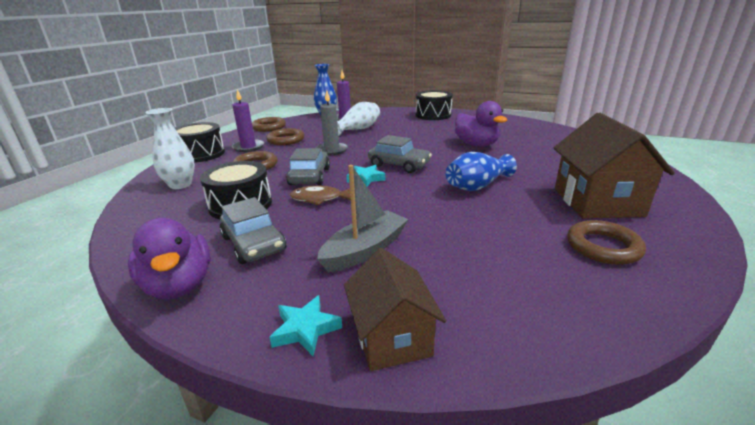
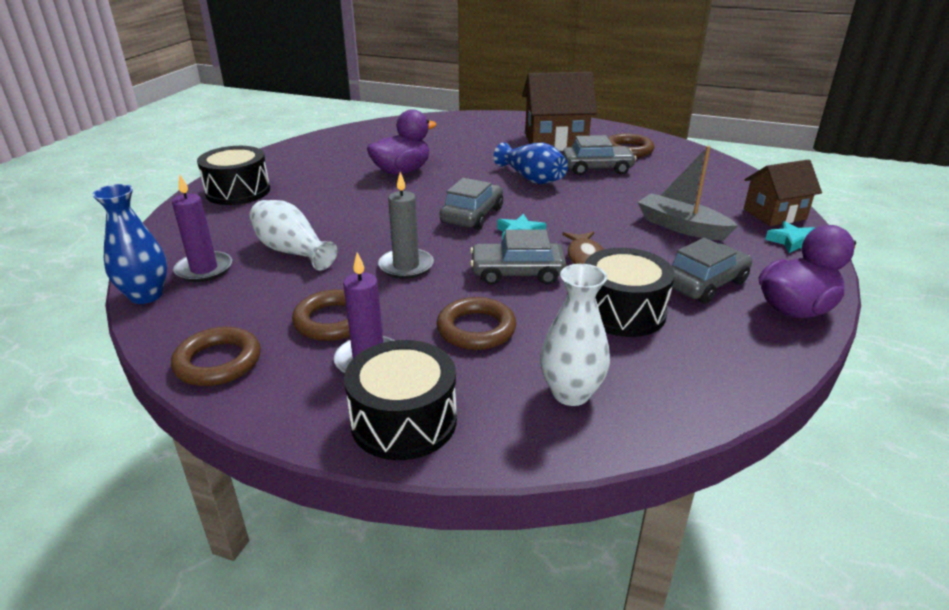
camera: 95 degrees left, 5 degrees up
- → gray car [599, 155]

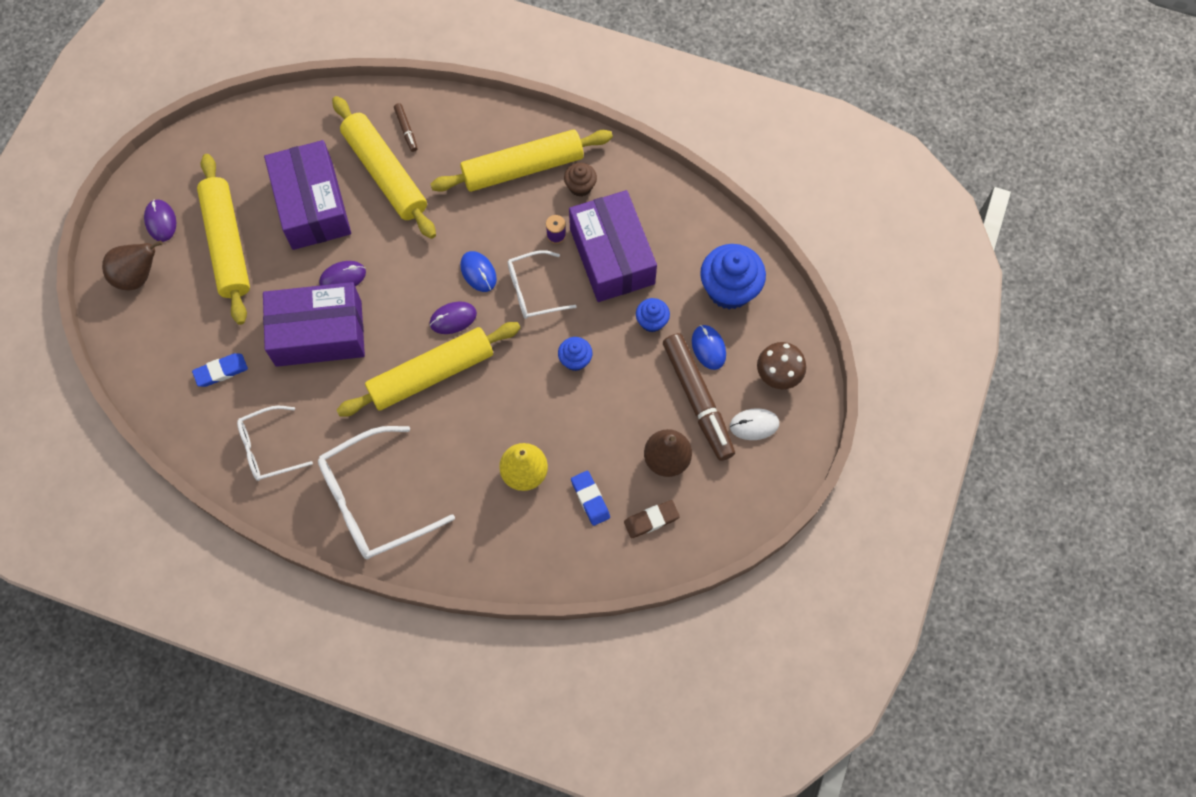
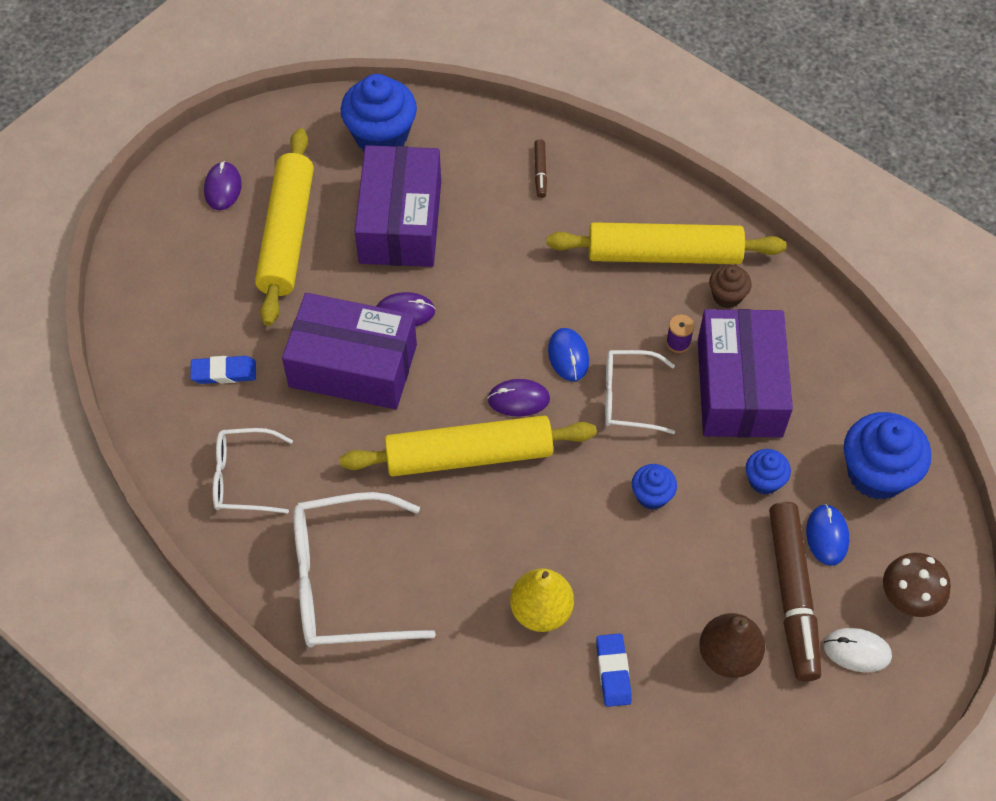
camera: 20 degrees right, 10 degrees down
dark brown pear [132, 265] → -
yellow rolling pin [384, 167] → -
dark brown pencil eraser [652, 519] → -
- → royal blue fairy cake [379, 112]

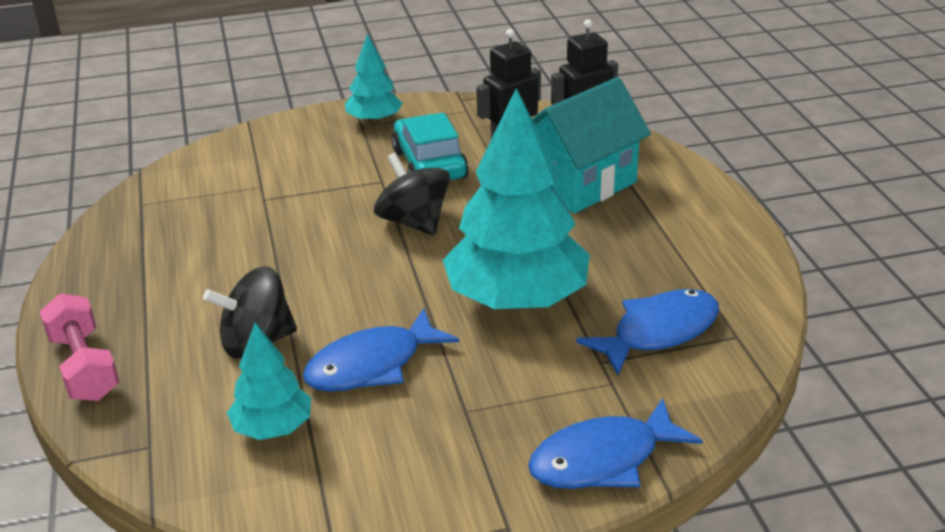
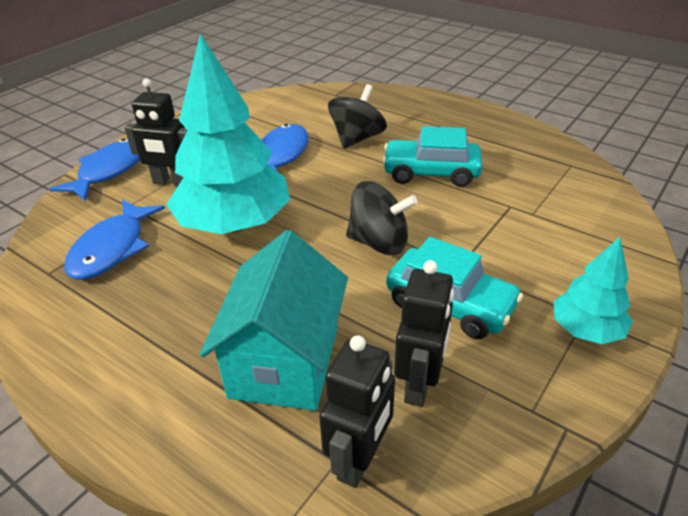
camera: 140 degrees right, 5 degrees up
rose-pink free weight [79, 347] → -
turquoise fir tree [269, 381] → -
- → ebony robot [155, 132]
- → turquoise car [432, 156]

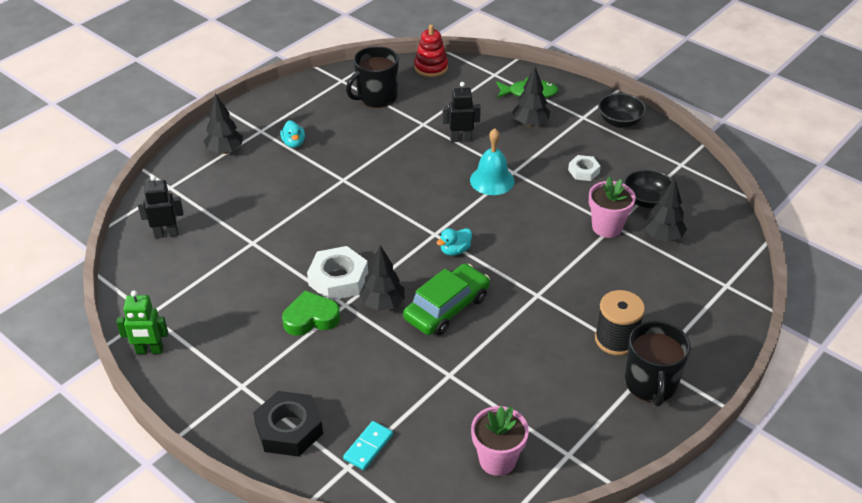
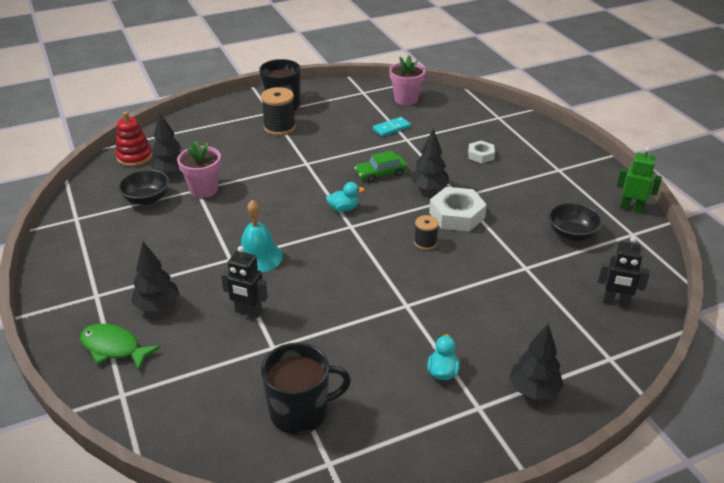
camera: 155 degrees left, 5 degrees down
ebony hexagon nut [288, 424] → -
leaf-green heart [311, 313] → -
turquoise domino tile [368, 445] → turquoise domino tile [392, 127], shifted
leaf-green car [446, 299] → leaf-green car [381, 167], x0.64
scarlet ring stacker [431, 50] → scarlet ring stacker [134, 139], shifted
white hexagon nut [584, 168] → white hexagon nut [481, 152], shifted
ebony bowl [622, 110] → ebony bowl [575, 222], shifted
- → ebony spool [426, 232]

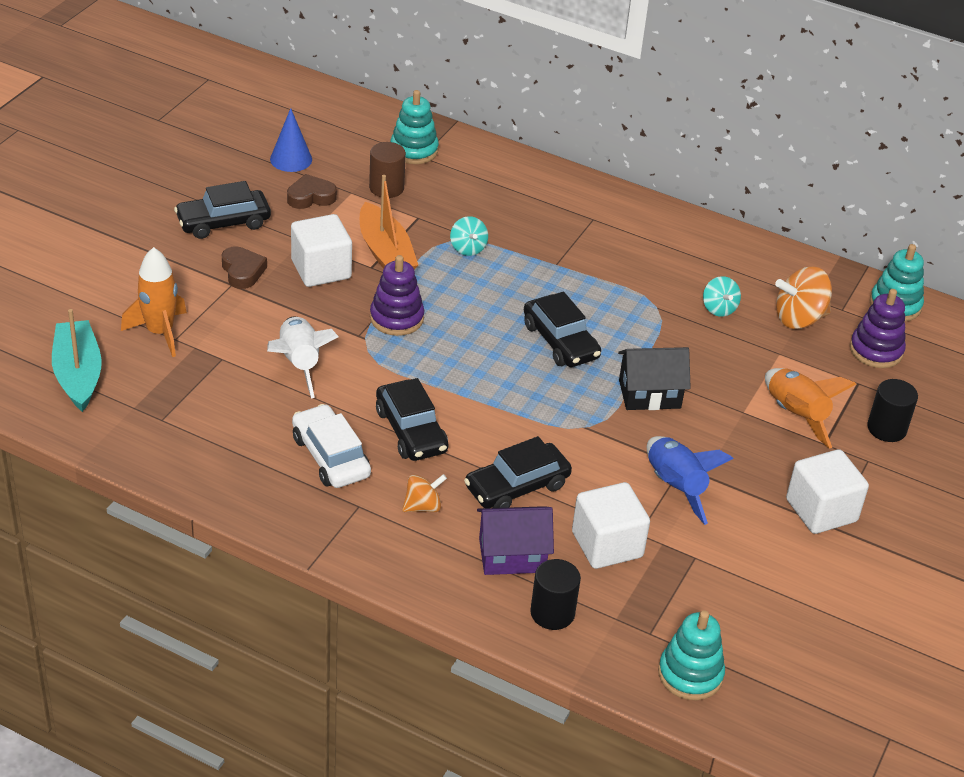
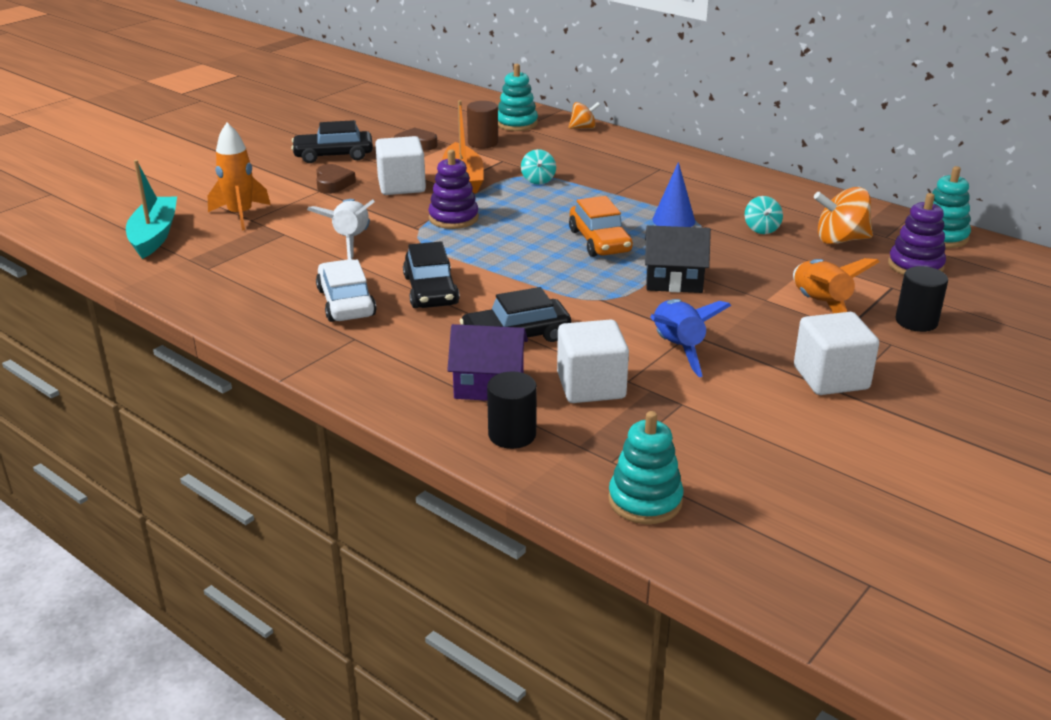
camera: 15 degrees right, 10 degrees down
royal blue cone [291, 140] → royal blue cone [673, 194], shifted
orange spinning top [424, 493] → orange spinning top [584, 115], shifted
ebony car [562, 329] → orange car [601, 226]

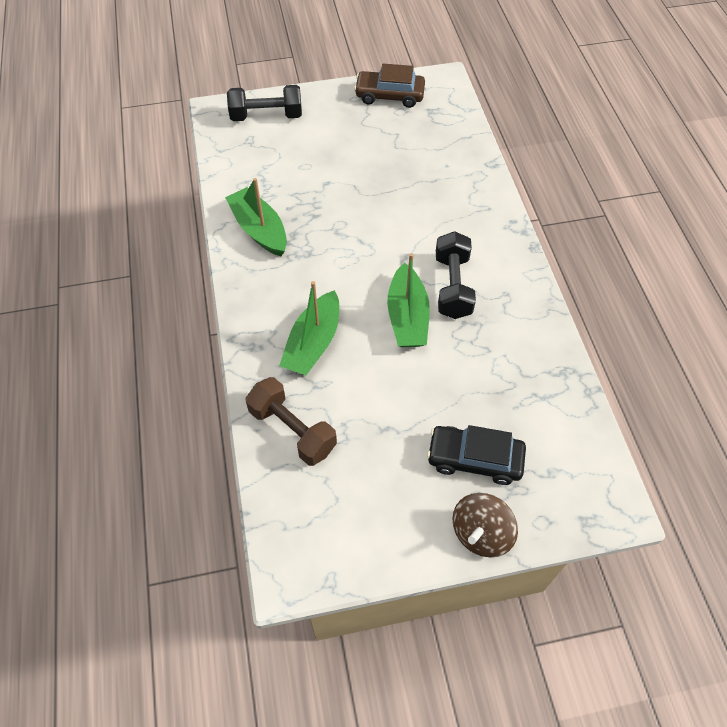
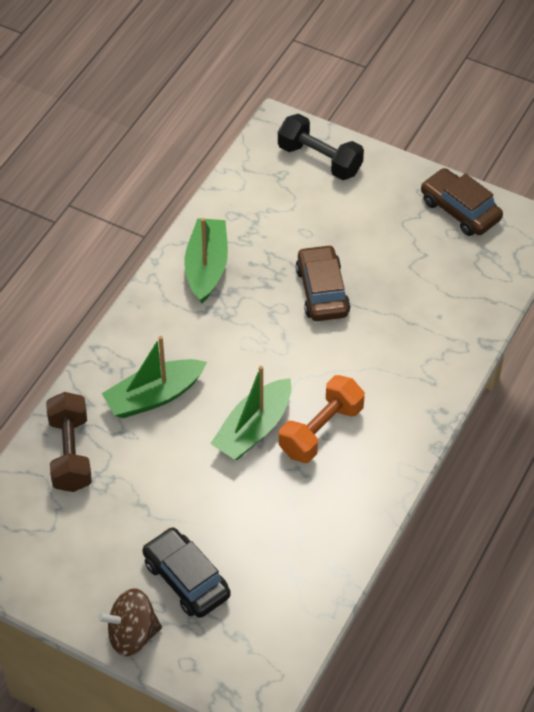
camera: 40 degrees right, 5 degrees down
ebony free weight [456, 275] → orange free weight [322, 419]
- → dark brown car [323, 282]

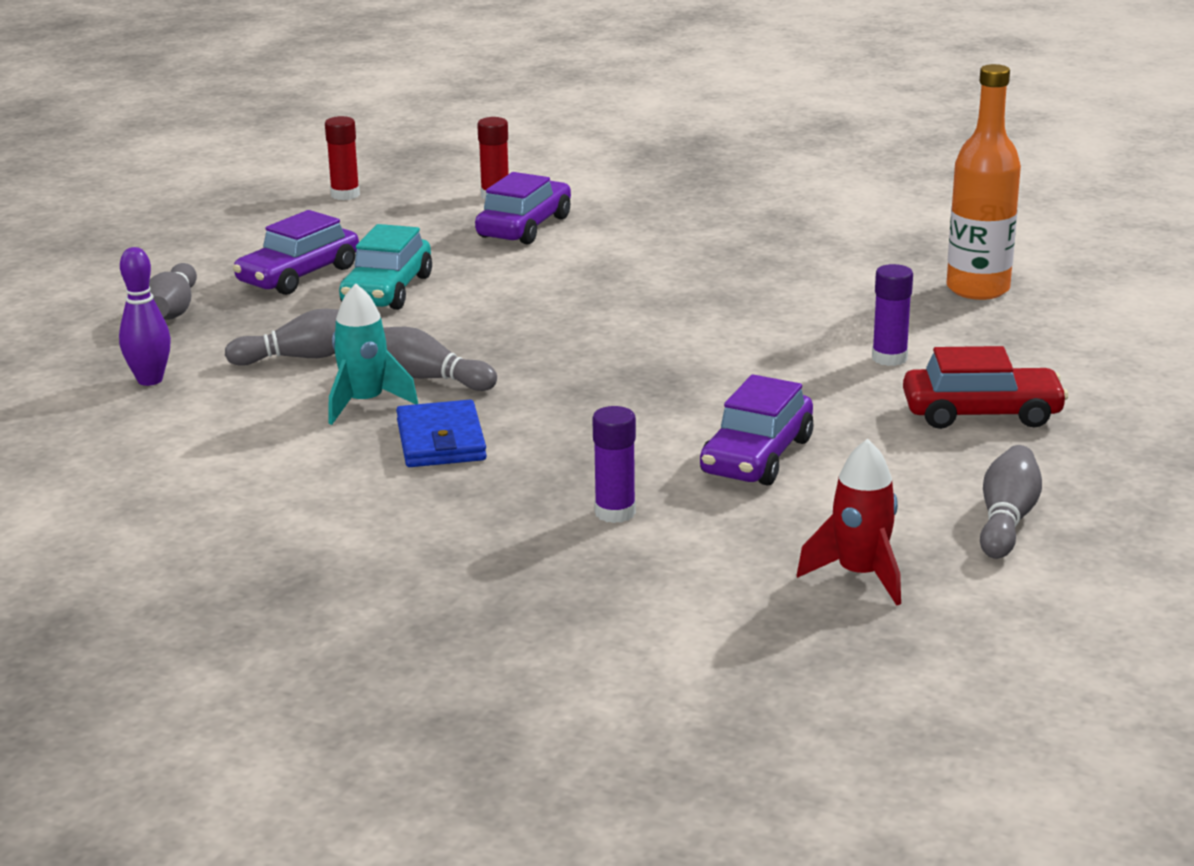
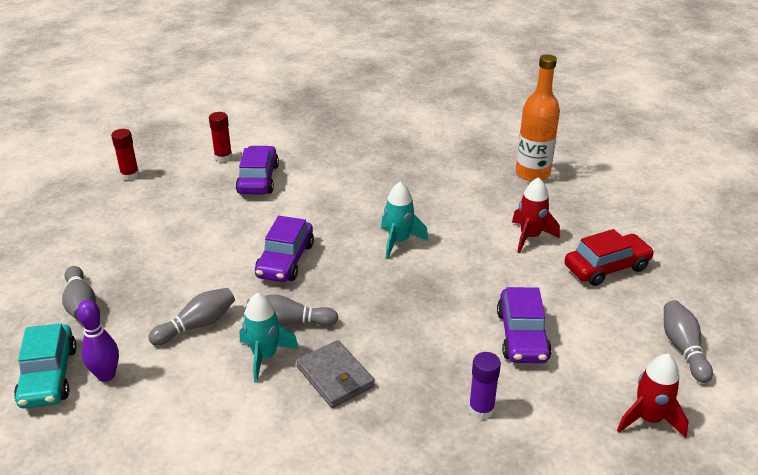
camera: 25 degrees left, 10 degrees up
violet car [296, 252] → violet car [284, 249], shifted
turquoise car [385, 267] → turquoise car [45, 366], shifted
royal blue card wallet [441, 433] → gray card wallet [335, 374]
violet stick of glue [892, 315] → scarlet toy rocket [536, 215]
- → turquoise toy rocket [404, 220]

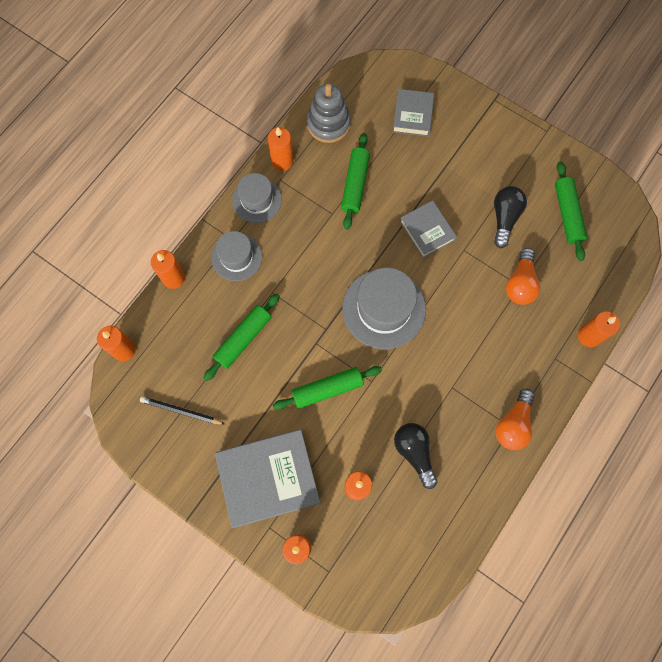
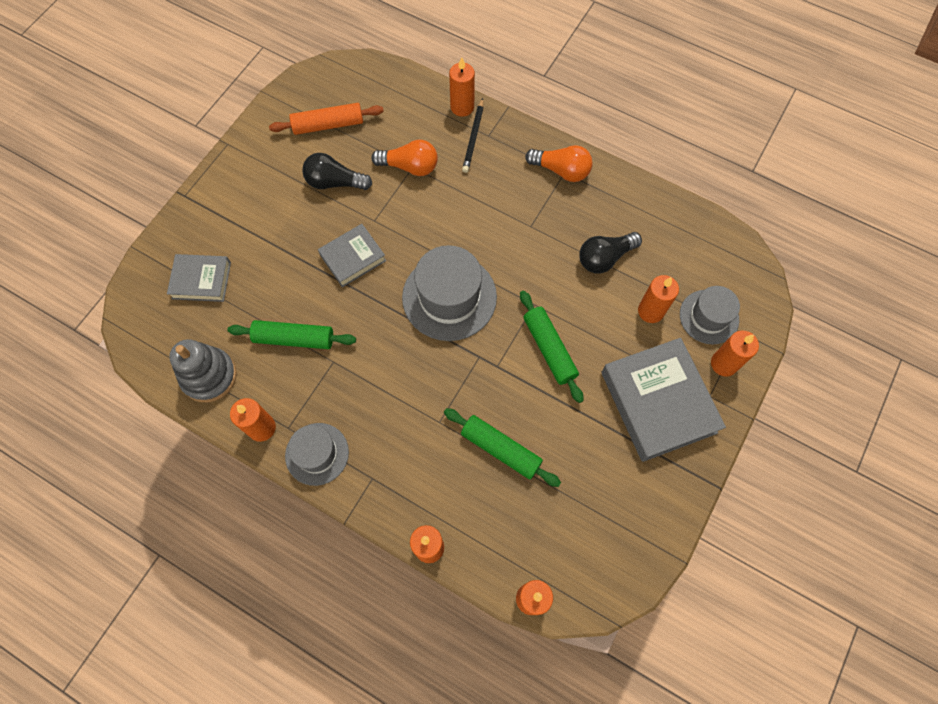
camera: 95 degrees left, 5 degrees down
ebony wooden pencil [182, 410] → ebony wooden pencil [472, 135], shifted
gray hat [236, 256] → gray hat [710, 315], shifted
leaf-green rolling pin [571, 211] → orange rolling pin [326, 119]

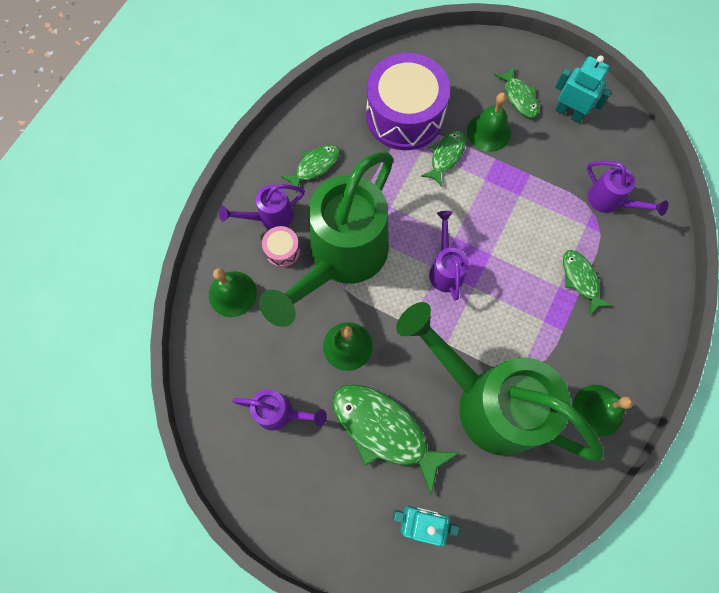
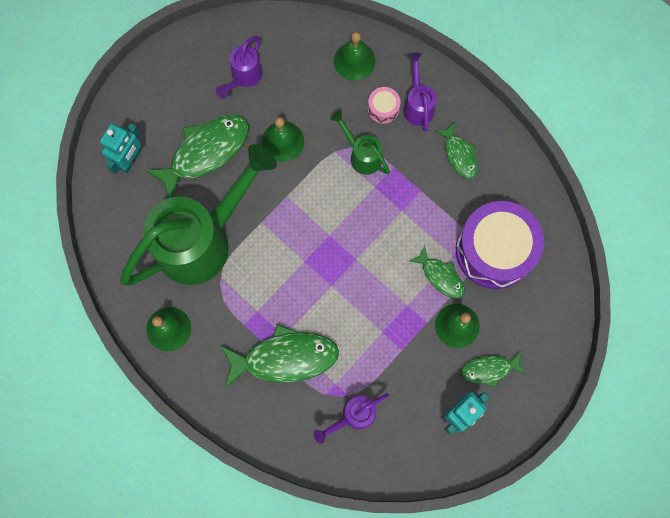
camera: 105 degrees right, 5 degrees up
leaf-green sprinkling can [326, 239] → leaf-green sprinkling can [360, 143], x0.44
violet sprinkling can [449, 256] → -
leaf-green toy fish [587, 283] → leaf-green toy fish [280, 356], x1.81

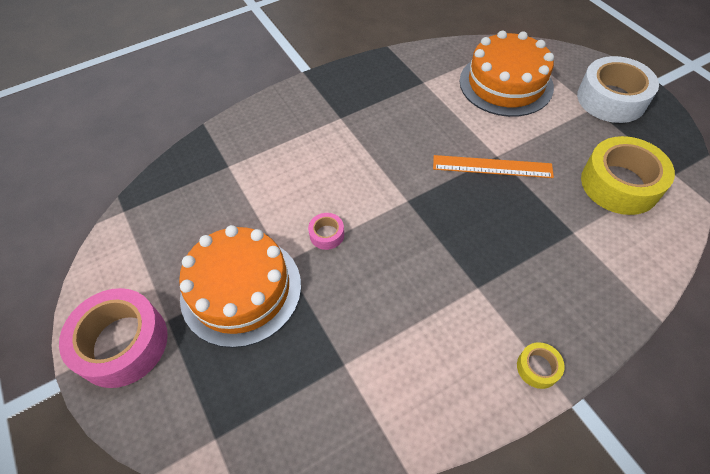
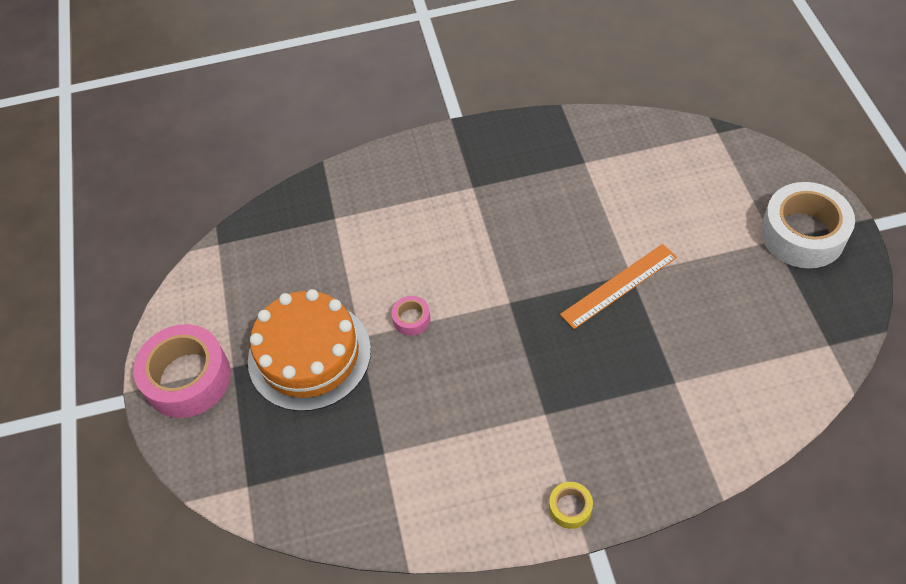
camera: 20 degrees right, 0 degrees up
orange measuring stick [493, 166] → orange measuring stick [618, 286], 60 degrees counterclockwise
orange gateau [507, 73] → -
yellow tape [628, 175] → -

